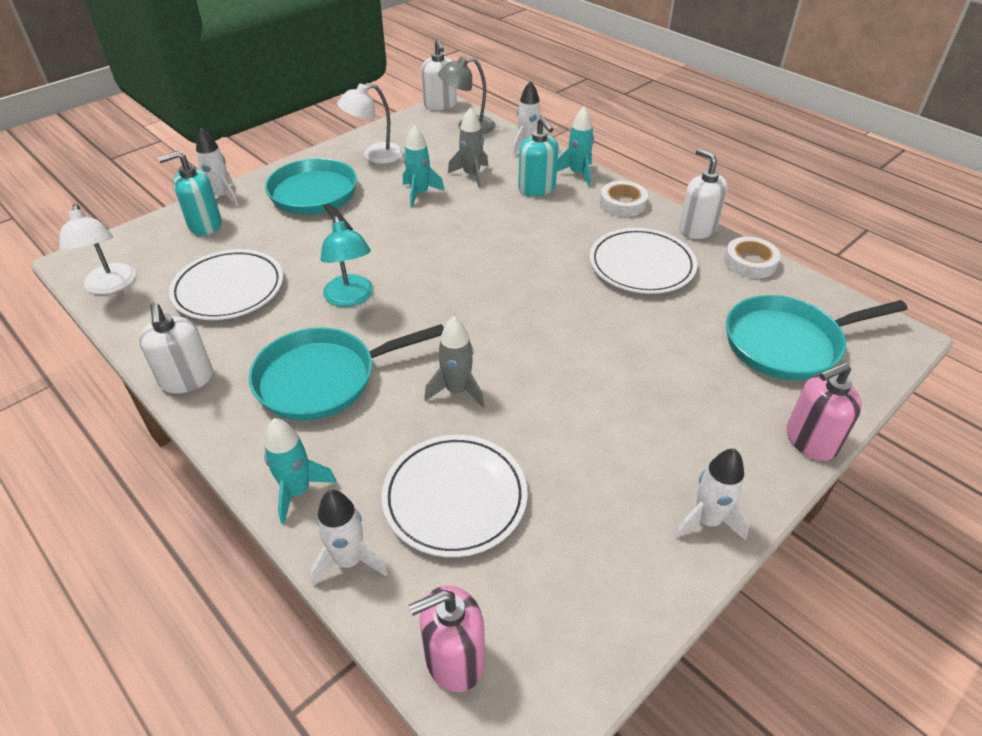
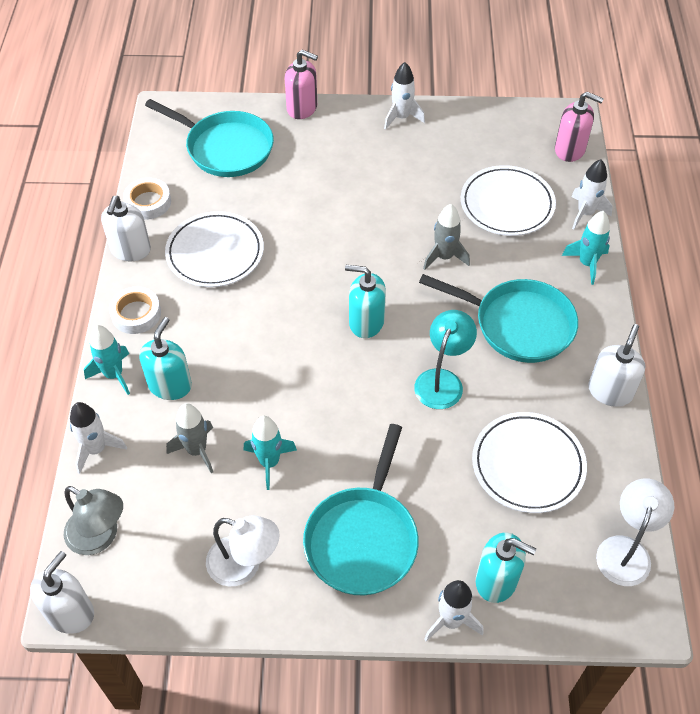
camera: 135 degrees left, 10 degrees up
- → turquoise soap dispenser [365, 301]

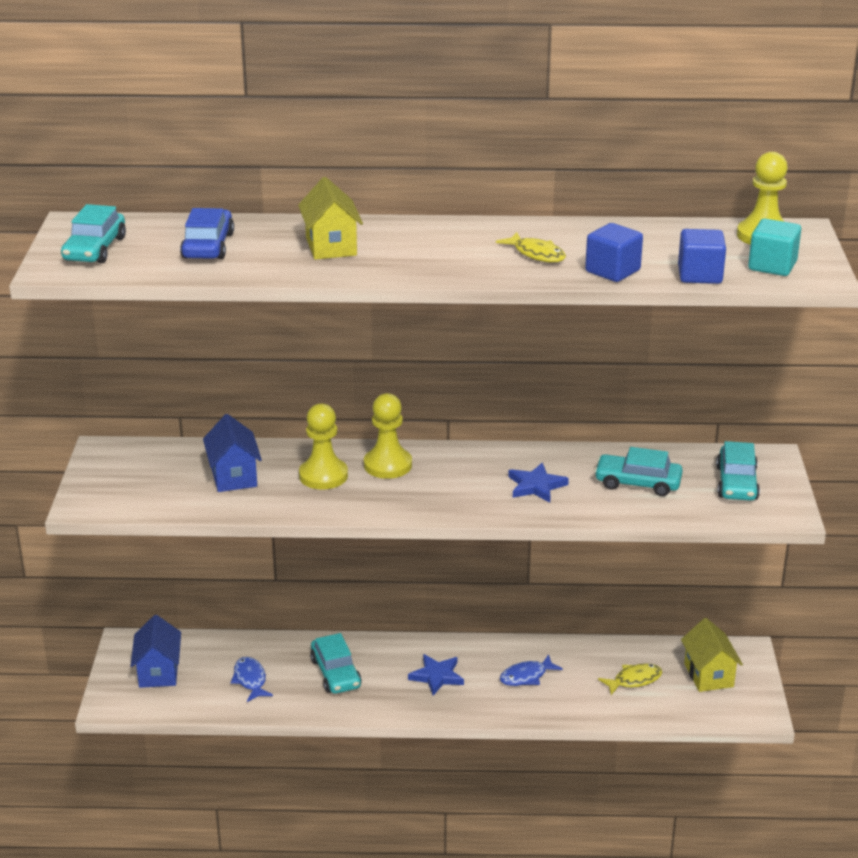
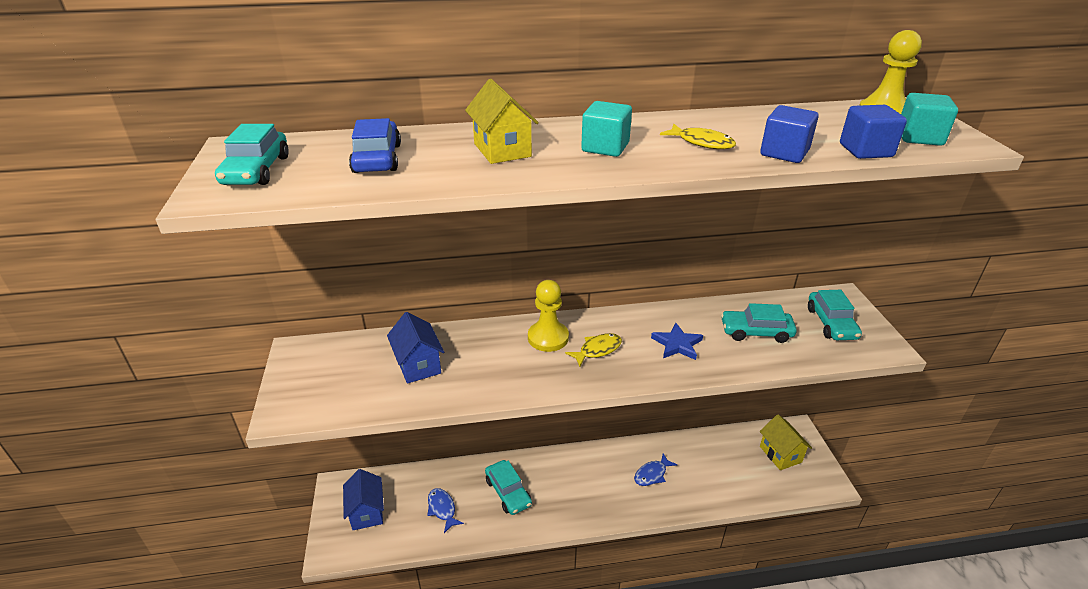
camera: 10 degrees left, 5 degrees up
yellow chess pawn [323, 446] → -
royal blue star [436, 675] → -
yellow toy fish [630, 679] → yellow toy fish [593, 350], shifted
- → turquoise solid cube [606, 129]

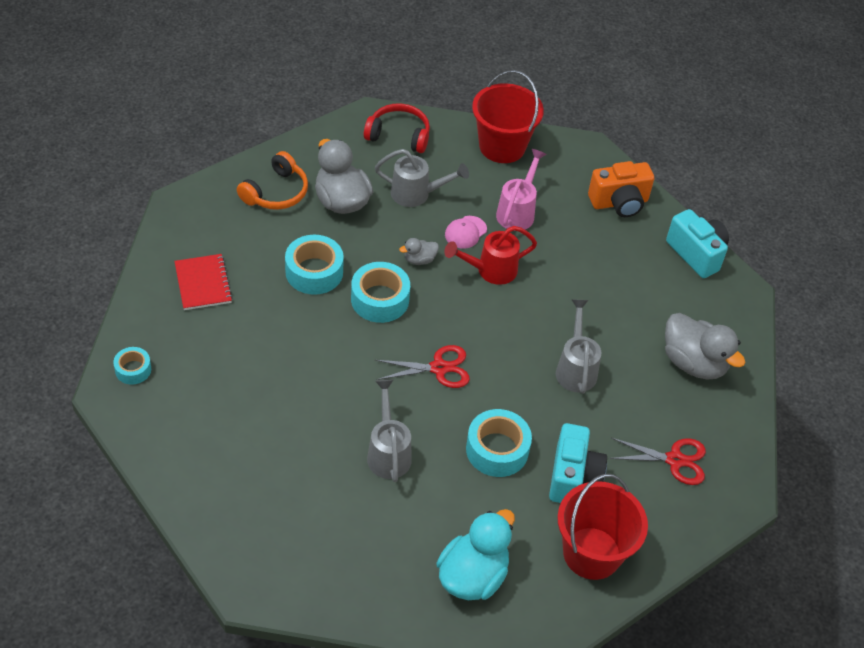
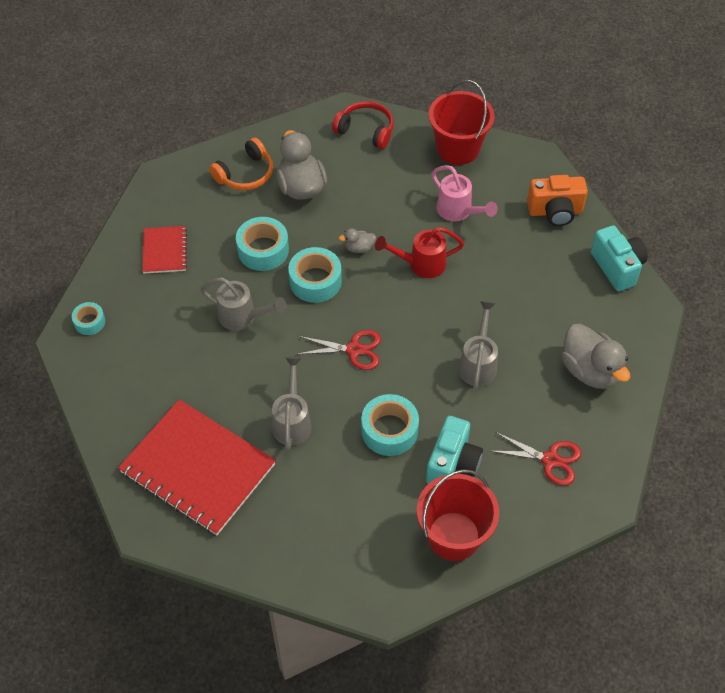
camera: 15 degrees right, 5 degrees up
gray sprinkling can [422, 178] → gray sprinkling can [244, 304], shifted
turquoise toy duck [475, 554] → -
rose-pink cap [466, 232] → -
rose-pink sprinkling can [521, 190] → rose-pink sprinkling can [465, 193], 105 degrees clockwise
- → scarlet notepad [197, 467]

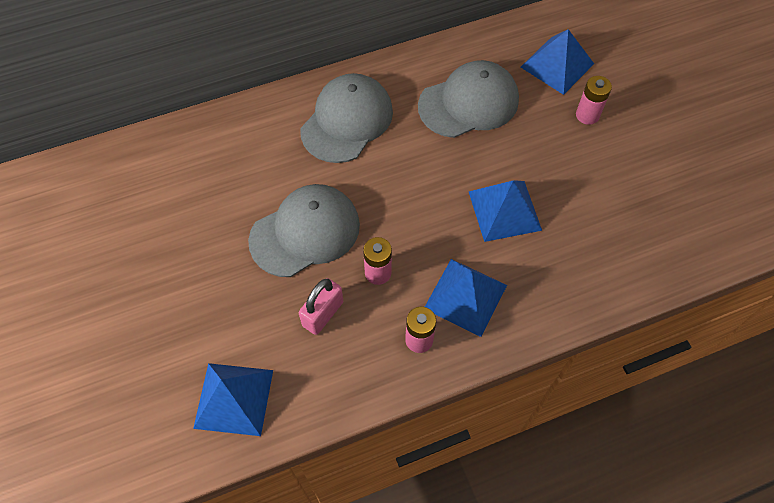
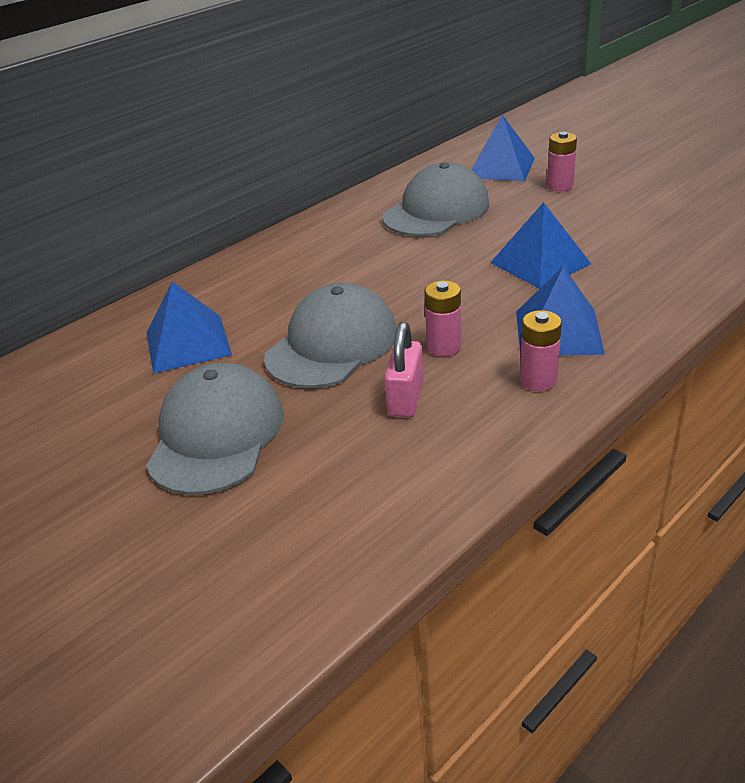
camera: 20 degrees left, 25 degrees down
royal blue pyramid [233, 399] → royal blue pyramid [189, 327], shifted
gray cap [346, 118] → gray cap [215, 429], shifted

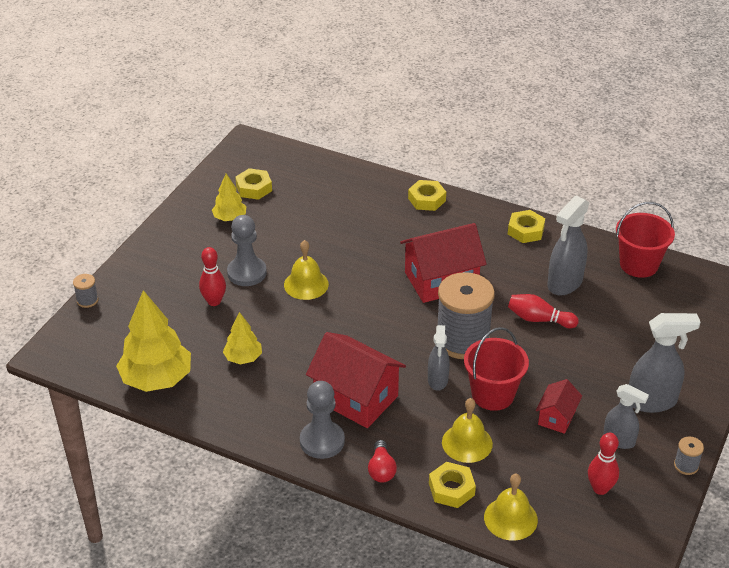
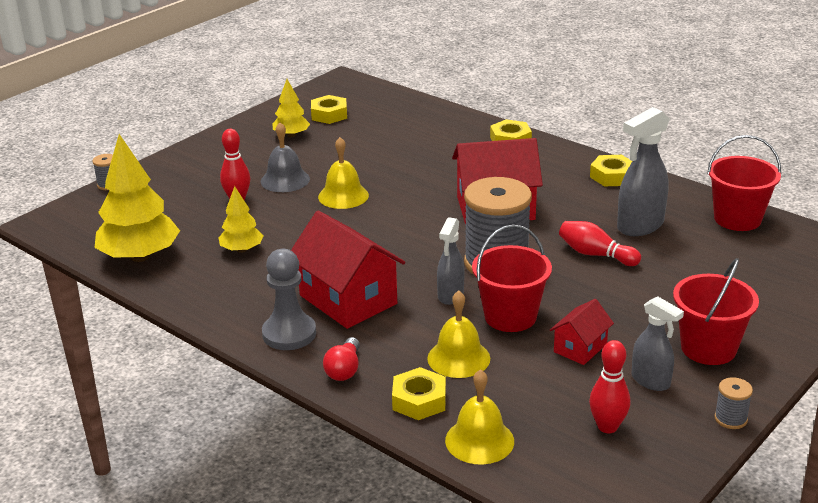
camera: 15 degrees right, 10 degrees down
gray chess pawn [247, 250] → gray school bell [285, 157]
gray spray cleaner [664, 363] → scarlet pail [716, 311]

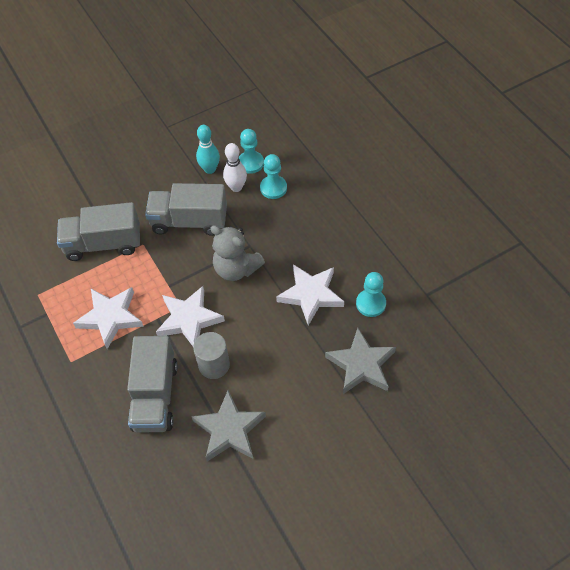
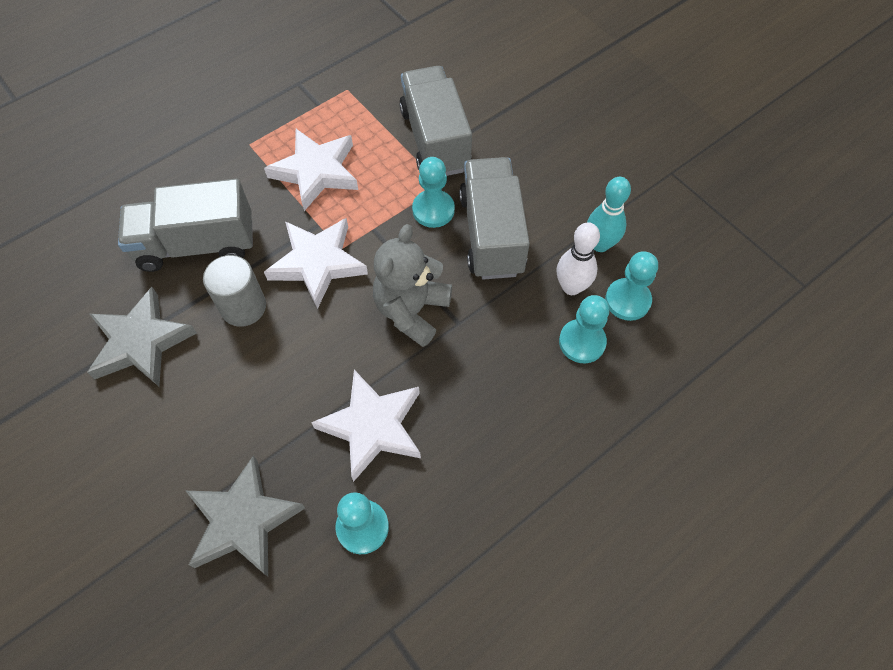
camera: 80 degrees right, 5 degrees up
- → turquoise chess pawn [433, 192]

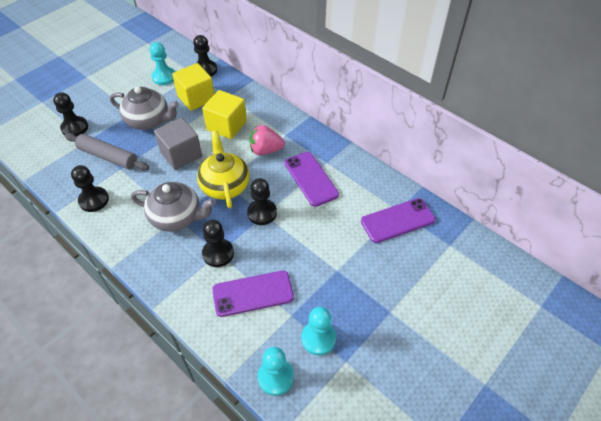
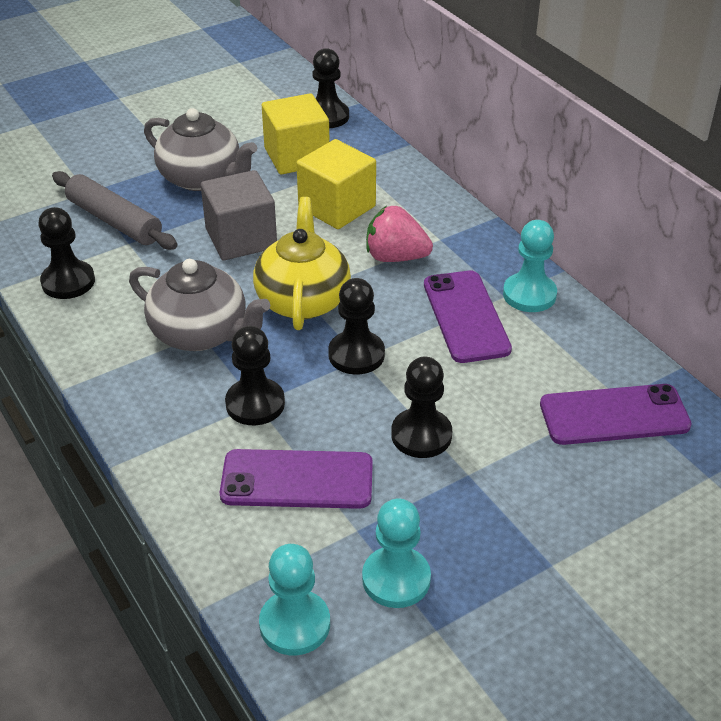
camera: 15 degrees right, 10 degrees down
ebony chess pawn [70, 114] → ebony chess pawn [421, 407], shifted
turquoise chess pawn [162, 63] → turquoise chess pawn [530, 266], shifted

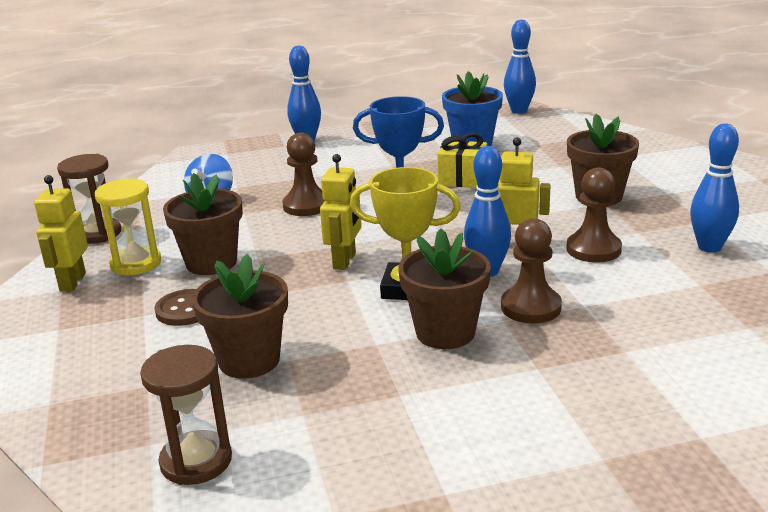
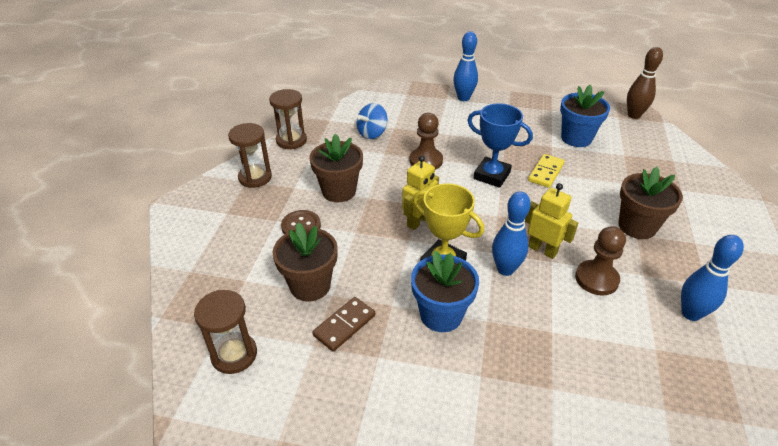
camera: 25 degrees right, 15 degrees up
yellow robot [61, 233] → dark brown sand timer [250, 155]
yellow sand timer [128, 227] → -
dark brown flower pot [444, 289] → royal blue flower pot [445, 291]
yellow wrapped gift [462, 160] → yellow domino tile [546, 171]
dark brown chess pawn [531, 271] → -
royal blue skittle [520, 67] → dark brown skittle [645, 83]
- → dark brown domino tile [343, 324]

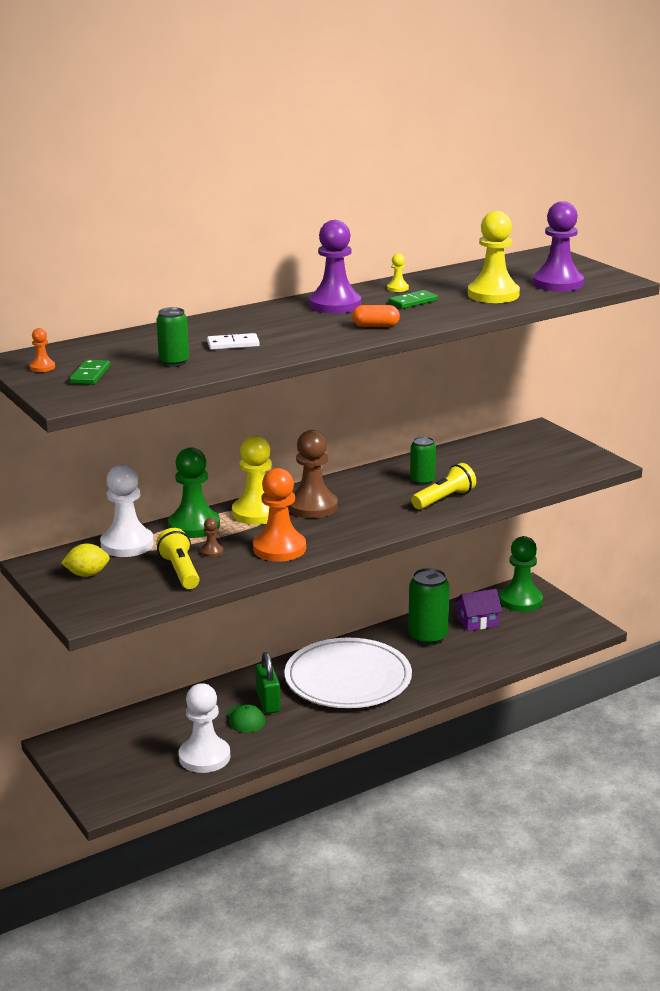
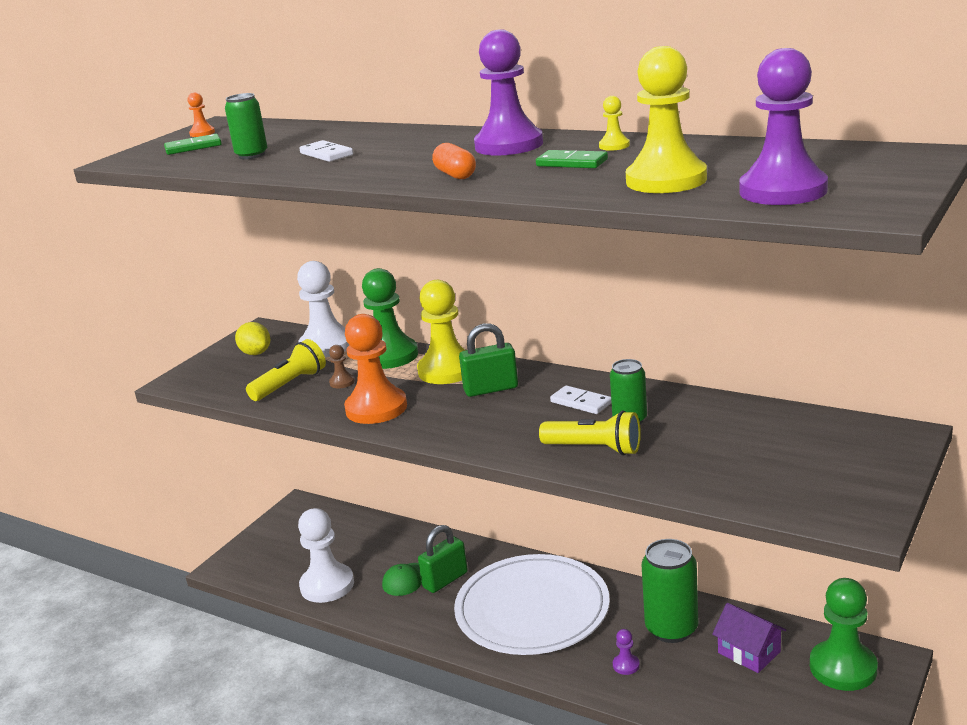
camera: 65 degrees right, 0 degrees up
dark brown chess pawn [313, 474] → leaf-green padlock [488, 360]
- → white domino tile [580, 399]
- → violet chess pawn [626, 652]

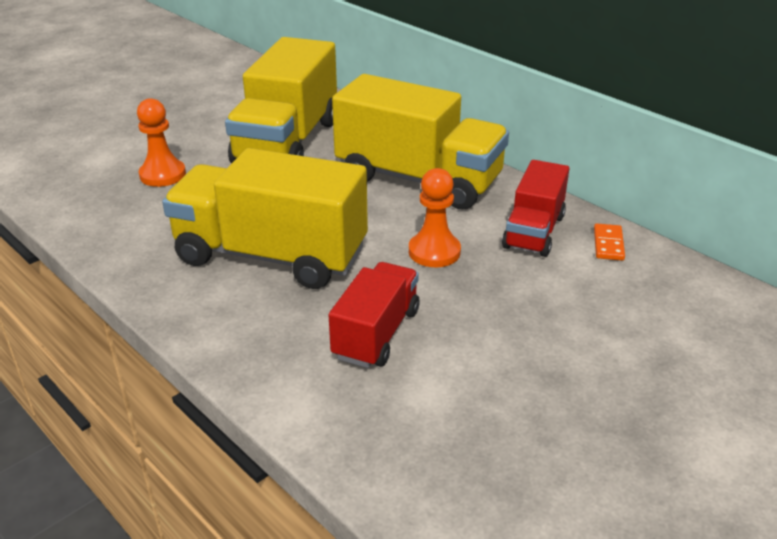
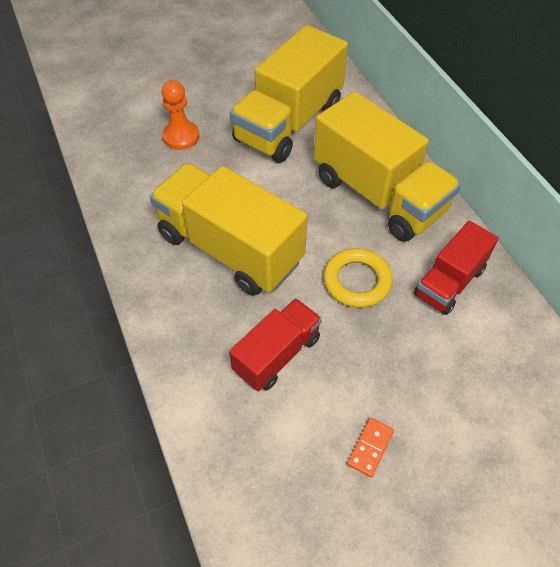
camera: 20 degrees right, 20 degrees up
orange chess pawn [435, 217] → yellow ring [358, 278]
orange domino tile [609, 242] → orange domino tile [370, 448], shifted

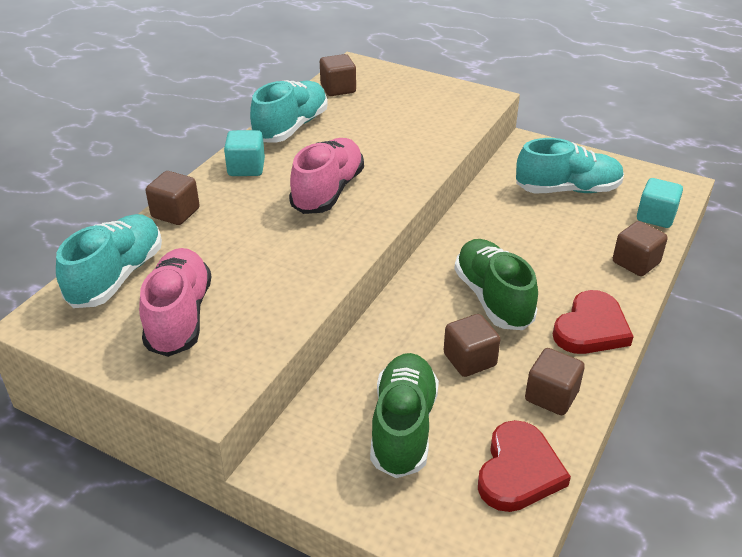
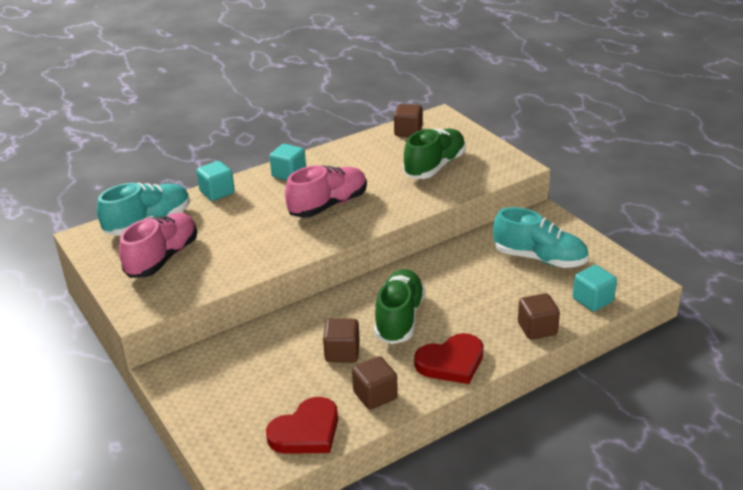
camera: 30 degrees right, 5 degrees down
dark brown solid cube [173, 198] → turquoise solid cube [215, 181]
turquoise shoe [289, 111] → -
leaf-green shoe [404, 415] → leaf-green shoe [434, 154], shifted

